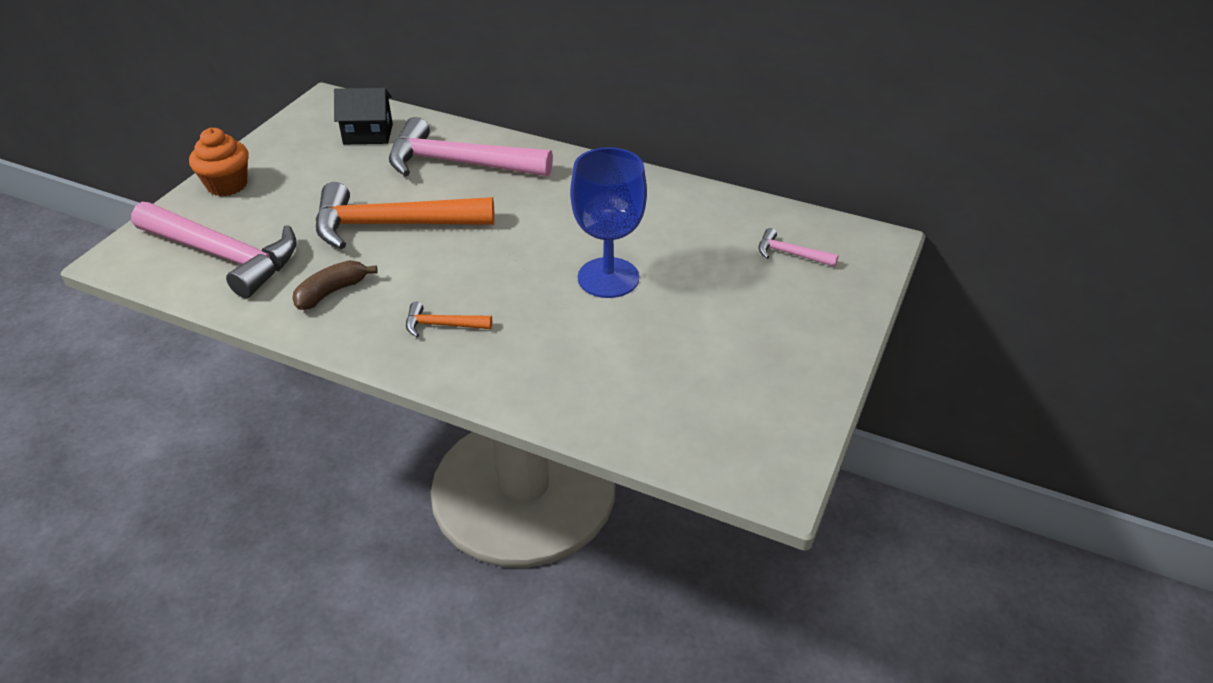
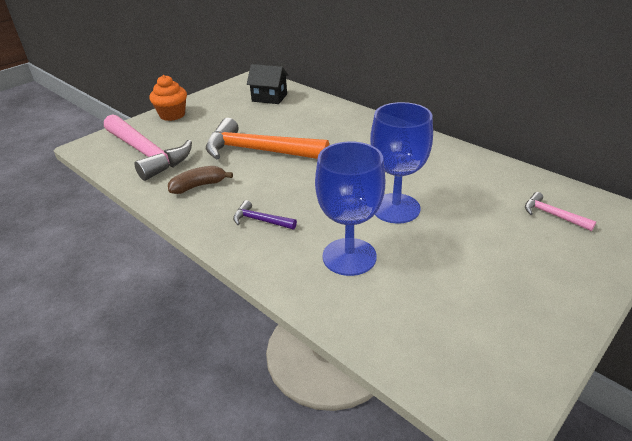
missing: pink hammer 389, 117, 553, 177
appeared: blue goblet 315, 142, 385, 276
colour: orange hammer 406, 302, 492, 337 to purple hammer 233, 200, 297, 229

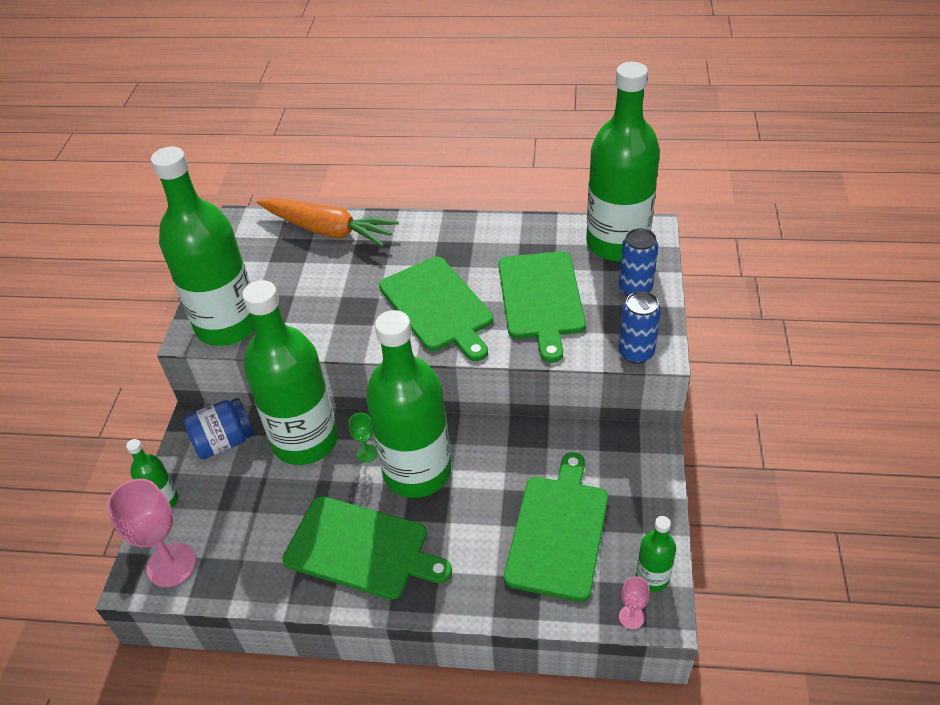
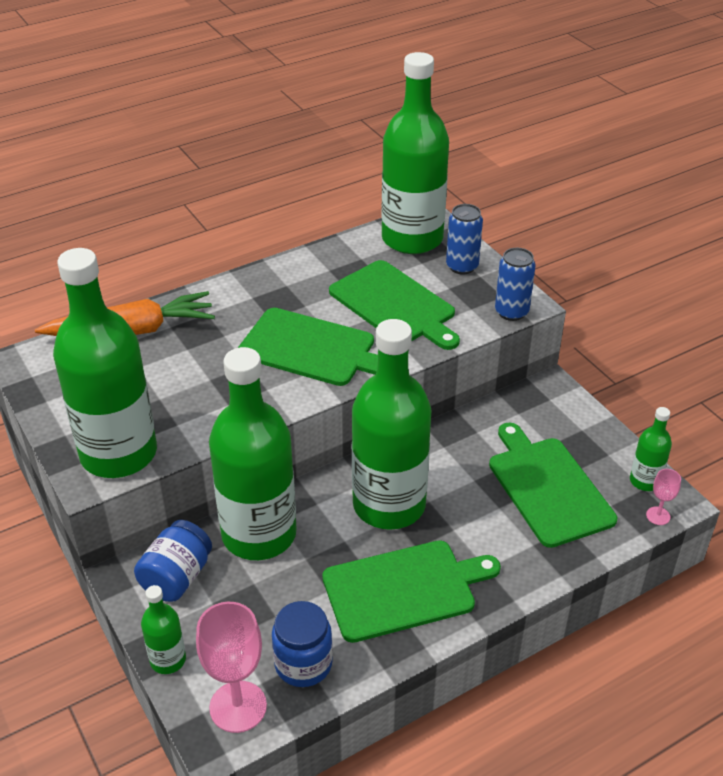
missing: green goblet 349, 413, 377, 462
appeared: blue jar 272, 601, 333, 687

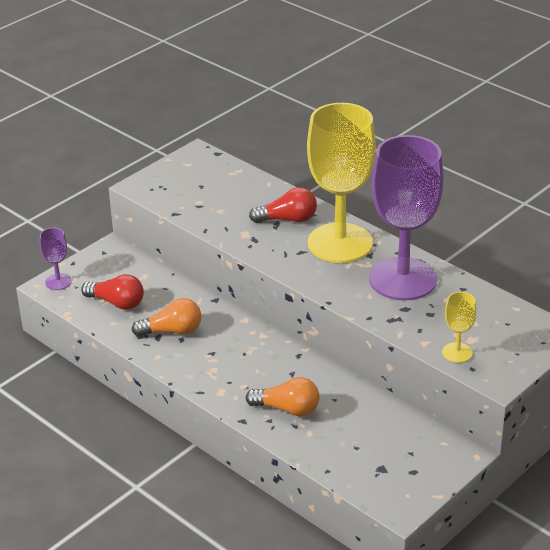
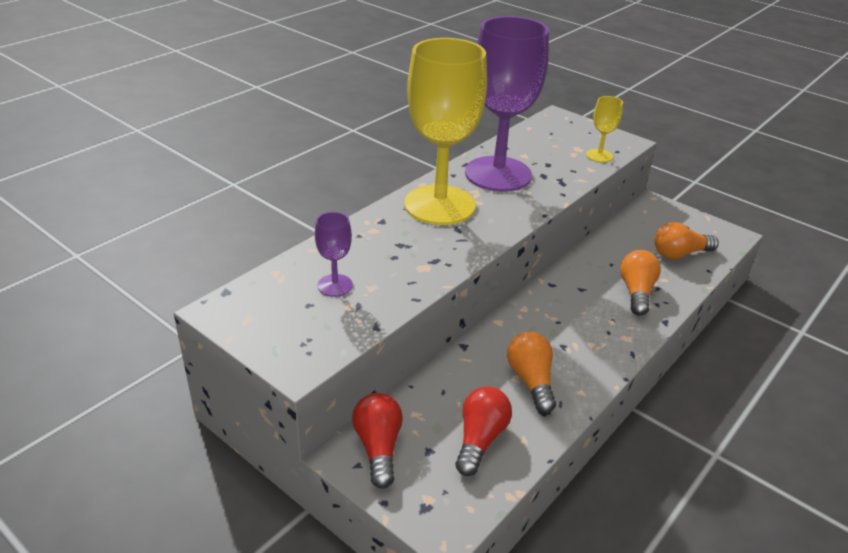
appeared: orange light bulb 655, 222, 719, 259
relocated: purple goblet 40, 228, 72, 290 to 315, 212, 353, 297; red light bulb 249, 187, 317, 223 to 352, 393, 403, 489

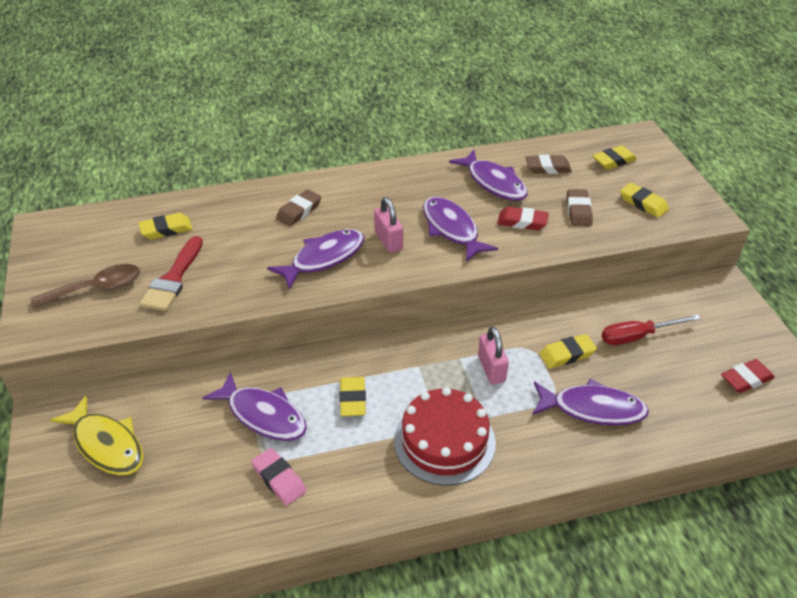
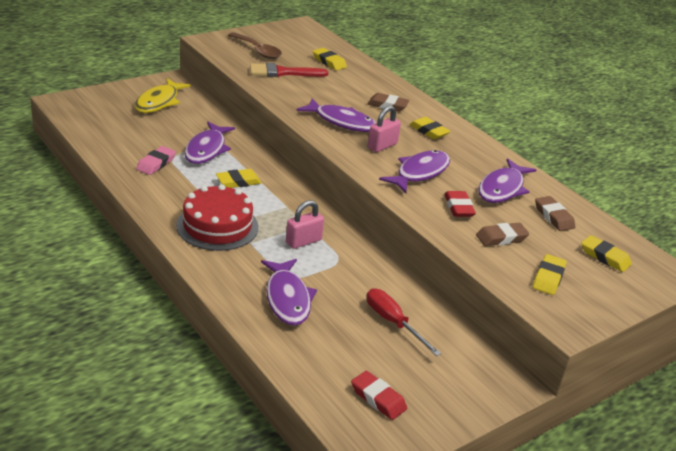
relocated: yellow eraser 539, 334, 597, 368 to 409, 117, 451, 139

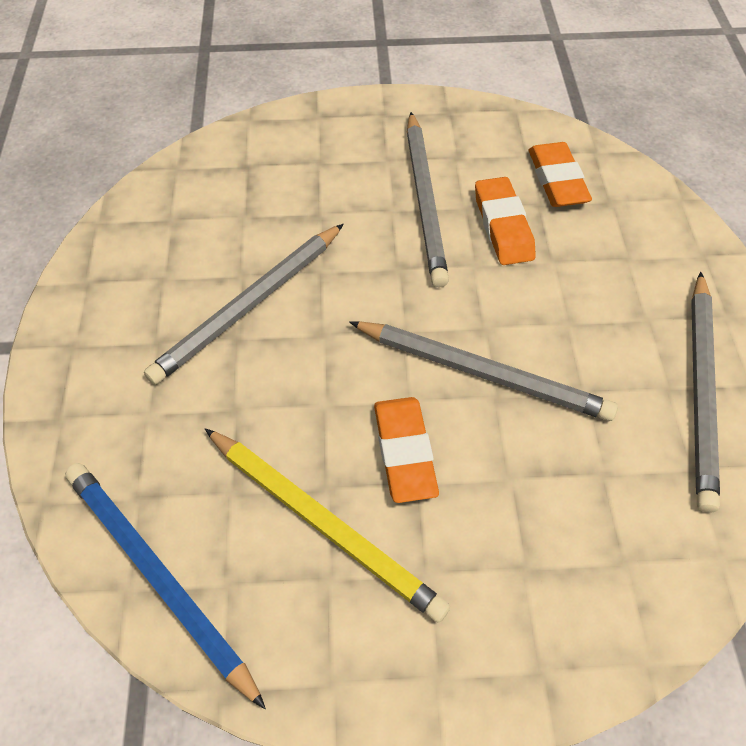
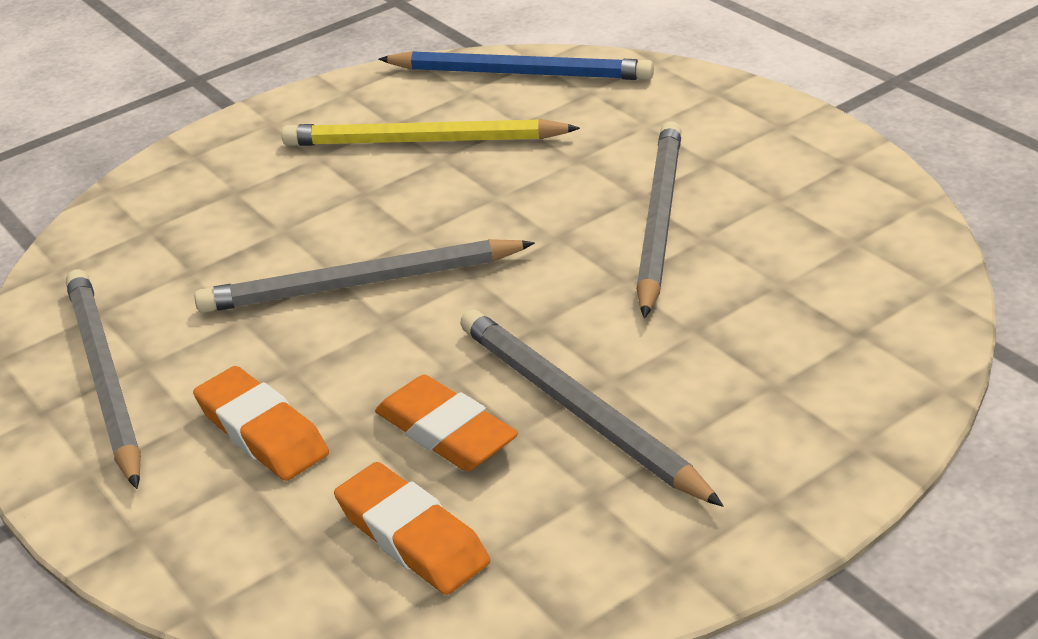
relocated: orange eraser 374, 397, 439, 503 to 193, 366, 329, 481

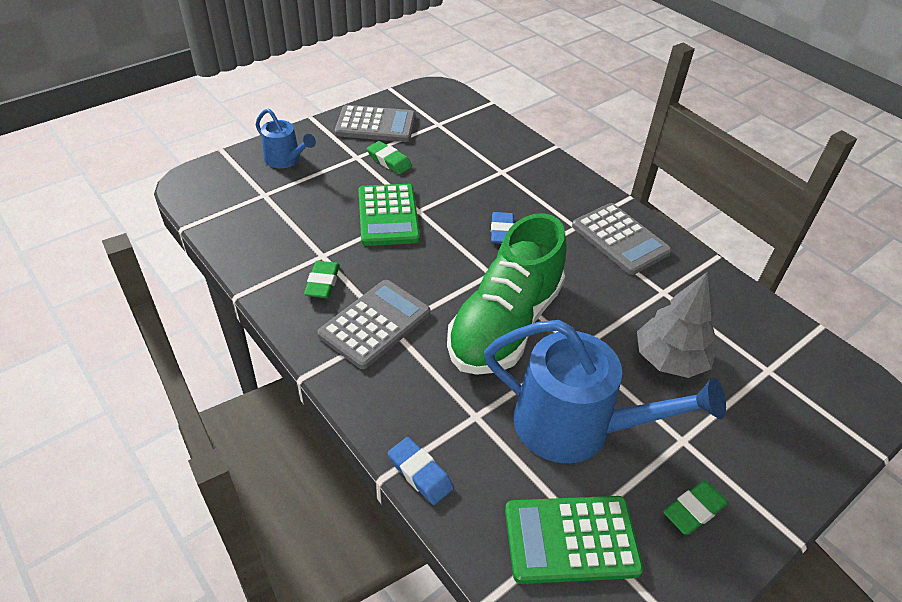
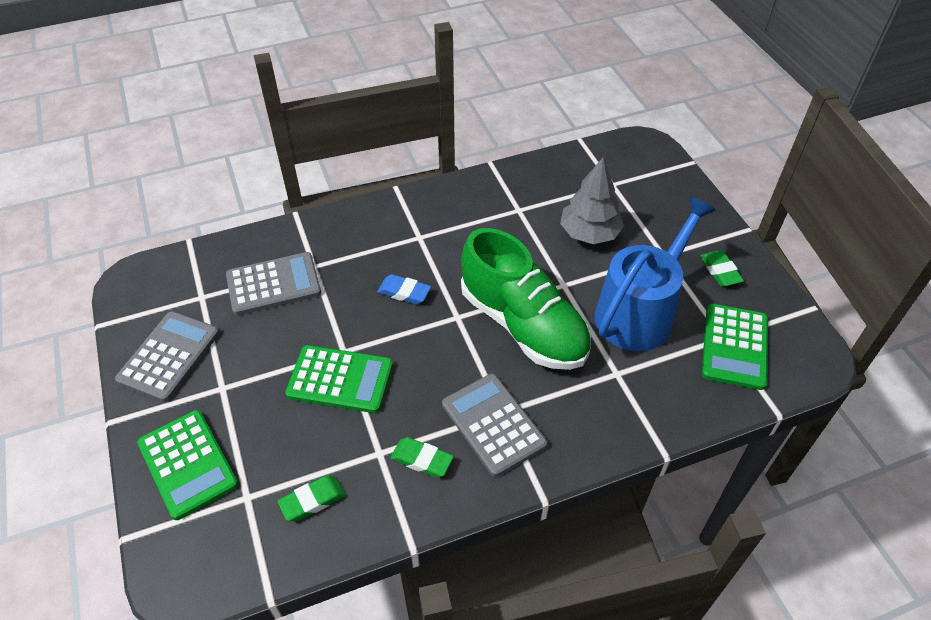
missing: blue eraser 388, 437, 454, 505
relocated: green eraser 367, 141, 412, 174 to 277, 475, 346, 521; grey calculator 572, 203, 672, 275 to 226, 252, 321, 315
exchanged: blue watering can 255, 108, 316, 168 to green calculator 137, 410, 238, 520

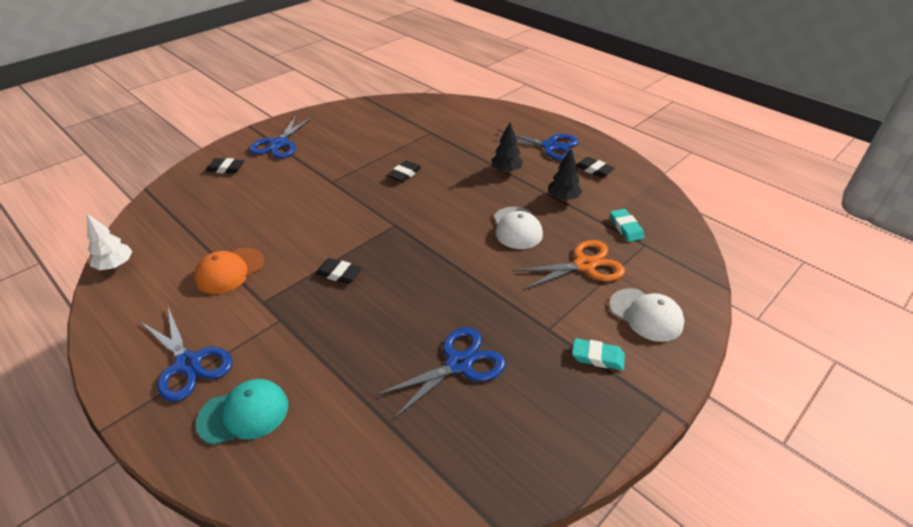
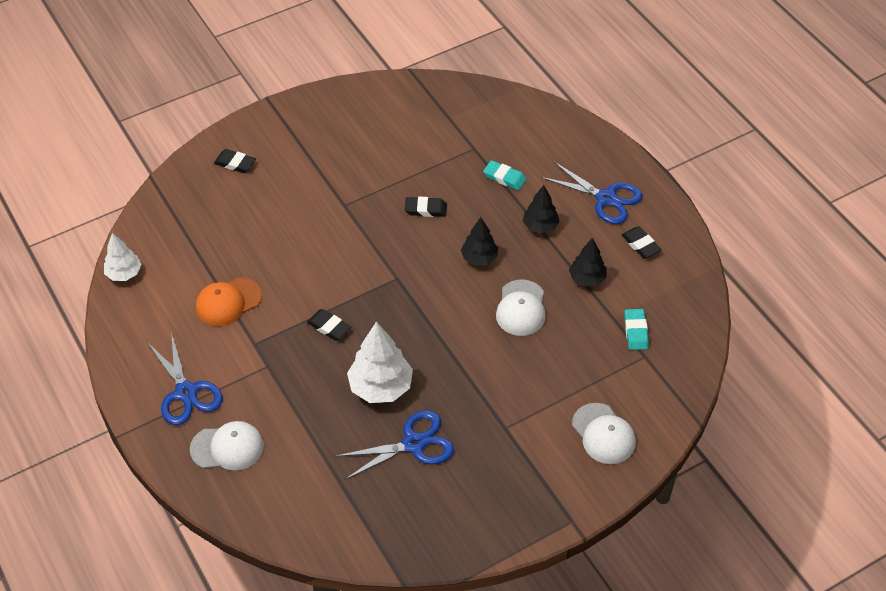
missing: blue scissors 249, 114, 314, 159; orange scissors 512, 240, 625, 290
appeared: white tree 347, 322, 413, 403; black tree 461, 217, 498, 265
relocated: turquoise eraser 572, 338, 625, 371 to 483, 160, 526, 190
colour: turquoise cap 196, 379, 288, 445 to white cap 190, 421, 264, 470
spun: black eraser 387, 160, 421, 182 = 405, 197, 447, 217 45 degrees clockwise

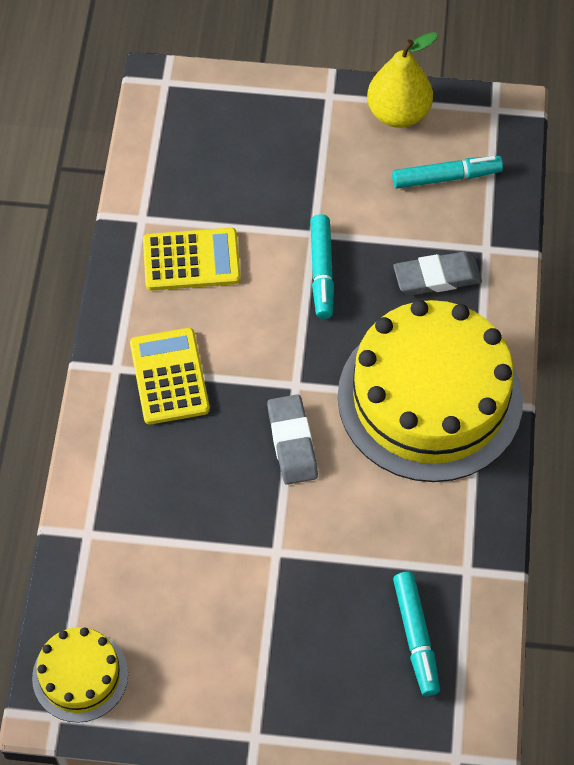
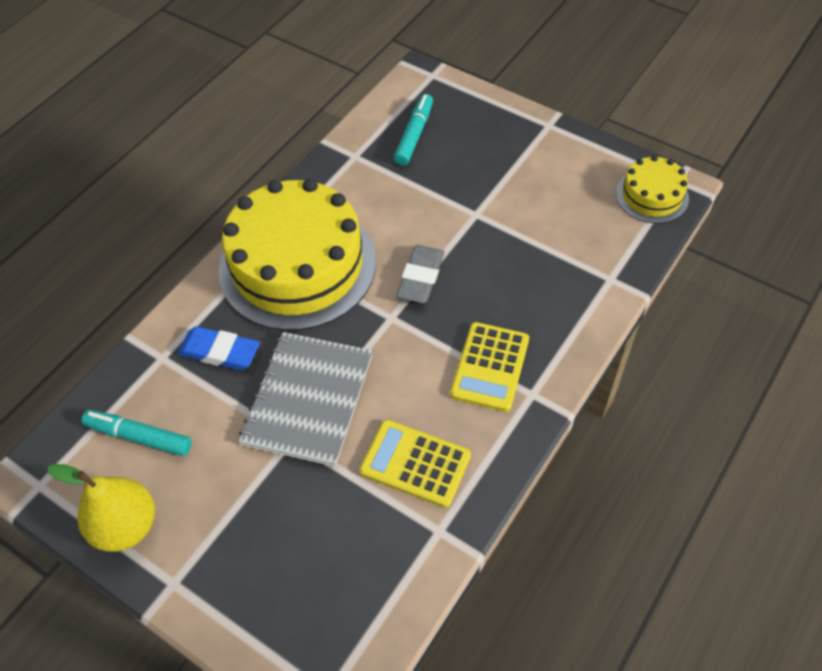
exchanged: turquoise marker 310, 214, 334, 319 to grey notebook 239, 332, 373, 467
colour: grey eraser 393, 252, 482, 295 to blue eraser 178, 326, 260, 370

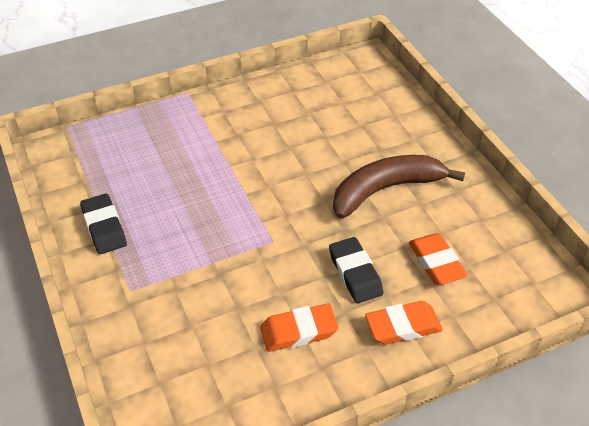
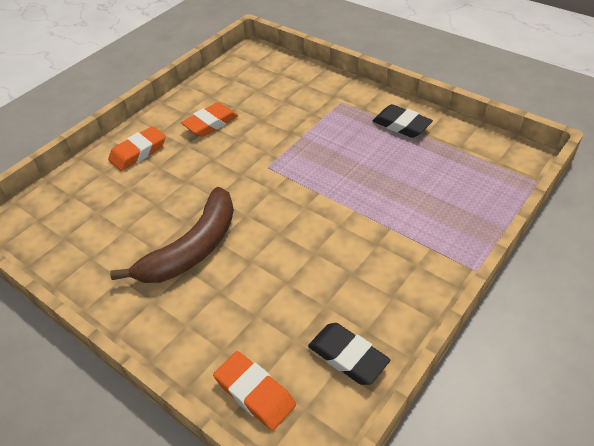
relocated: black eraser 329, 237, 384, 303 to 308, 323, 390, 385; orange eraser 409, 233, 468, 285 to 213, 351, 296, 431

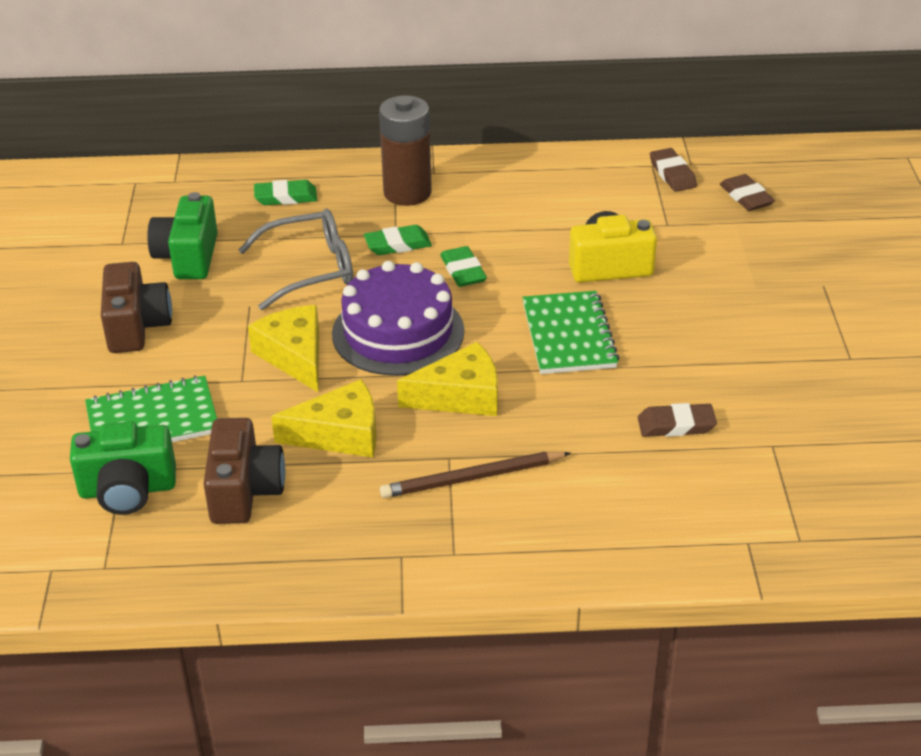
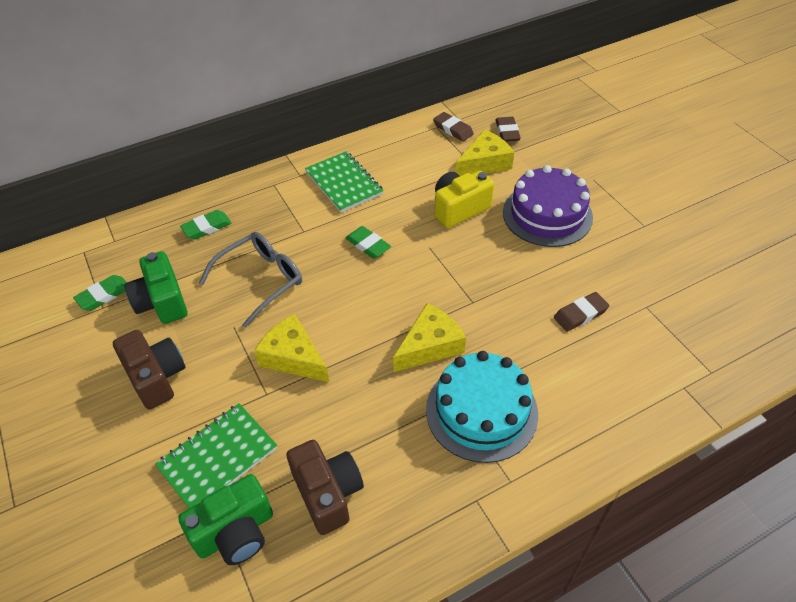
missing: brown battery 379, 95, 432, 206
relocated: yellow cheese 271, 379, 376, 457 to 456, 130, 514, 176; purple cake 332, 261, 465, 376 to 503, 165, 593, 247; green eraser 364, 225, 432, 255 to 73, 275, 127, 311; green notebook 522, 291, 619, 374 to 305, 151, 384, 213
exchanged: brown pencil 380, 452, 570, 498 to turquoise cake 426, 351, 538, 463
spun: brown eraser 720, 174, 775, 211 = 495, 117, 521, 142 45 degrees clockwise

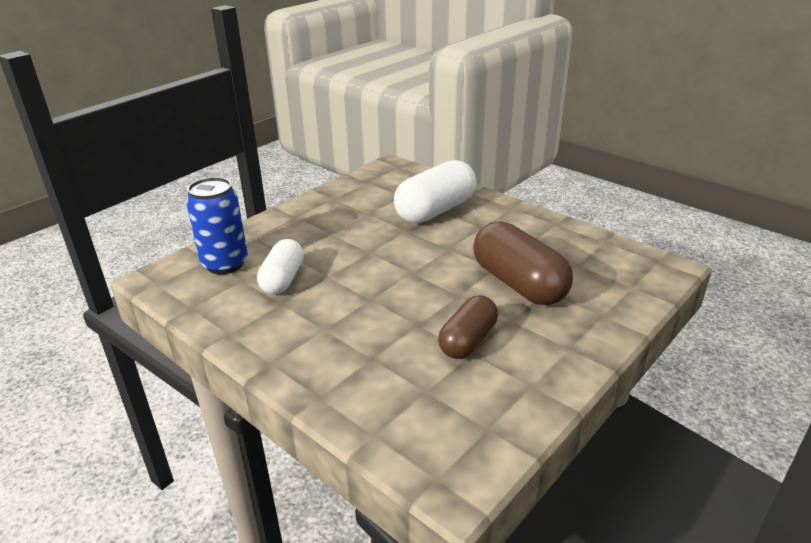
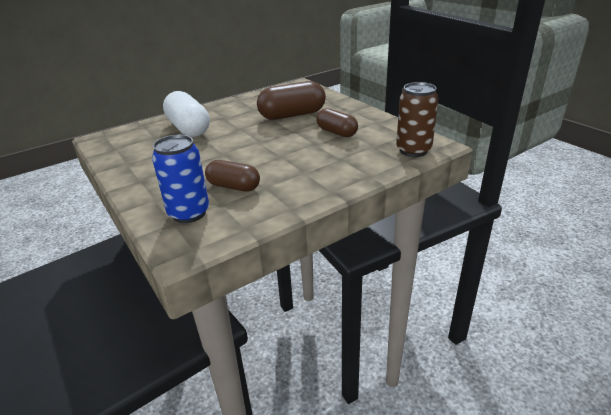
appeared: brown can 396, 82, 439, 157
colour: white capsule 257, 239, 304, 294 to brown capsule 205, 160, 260, 192

